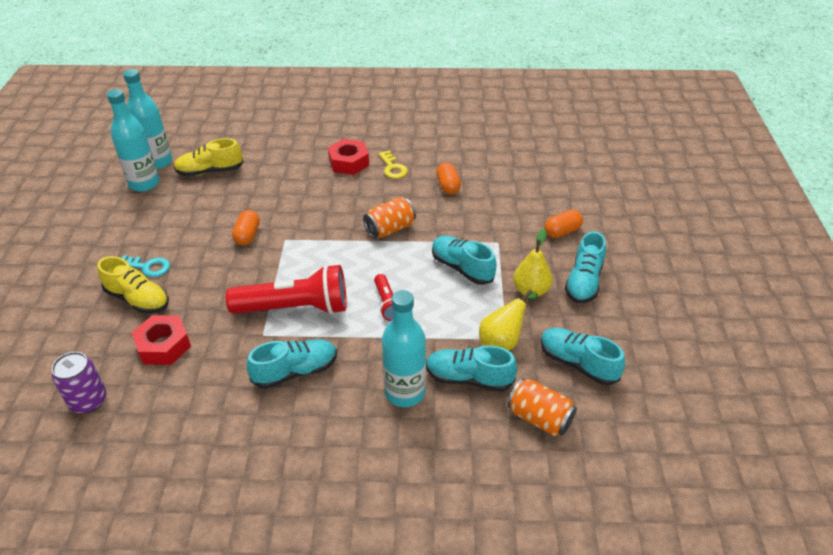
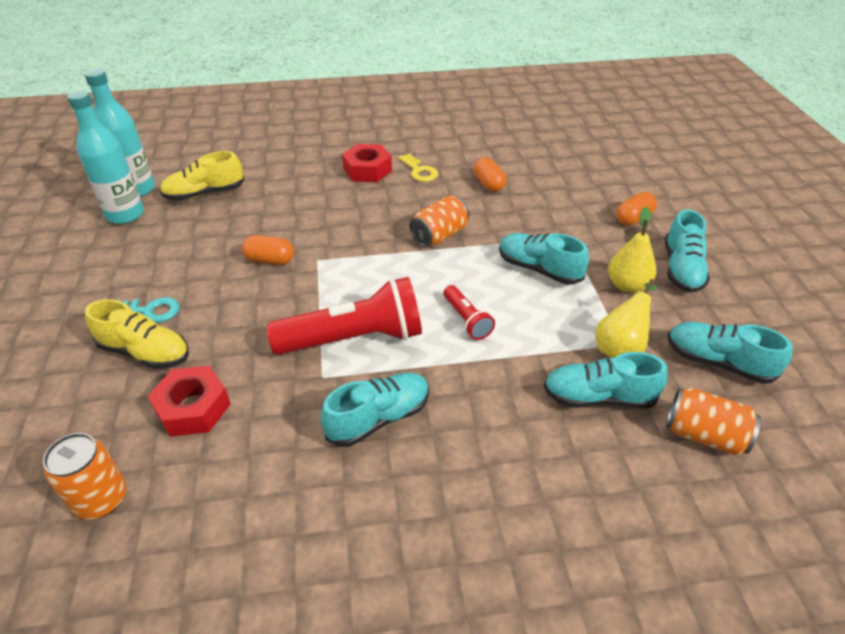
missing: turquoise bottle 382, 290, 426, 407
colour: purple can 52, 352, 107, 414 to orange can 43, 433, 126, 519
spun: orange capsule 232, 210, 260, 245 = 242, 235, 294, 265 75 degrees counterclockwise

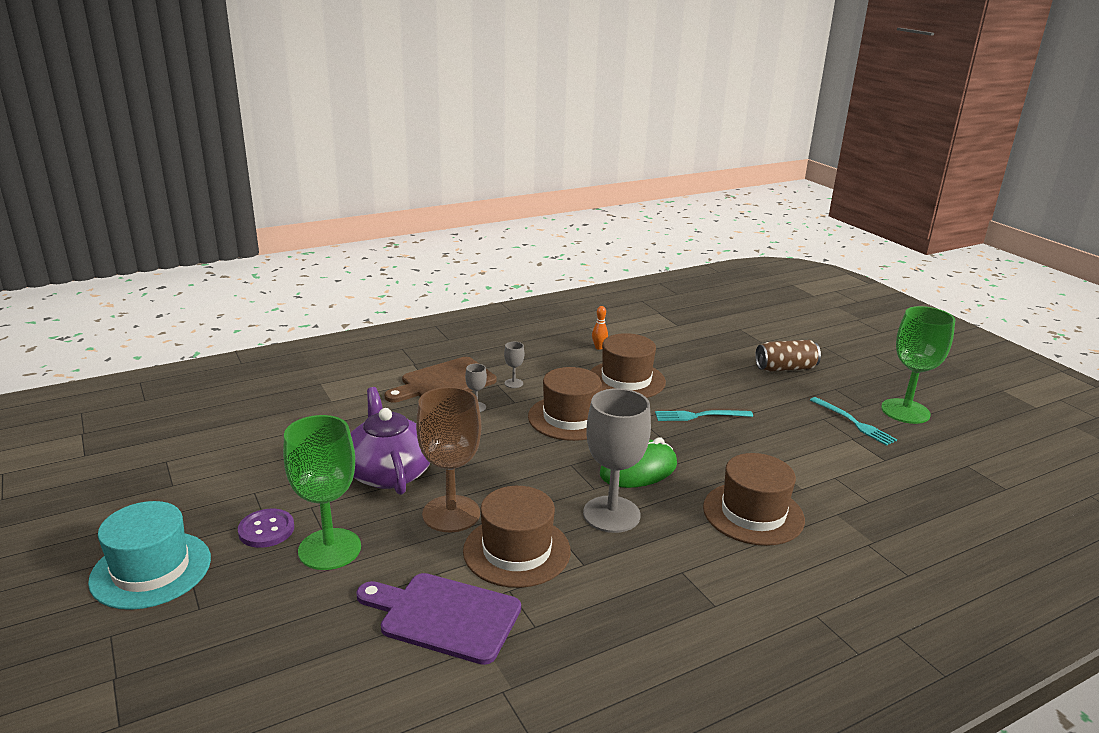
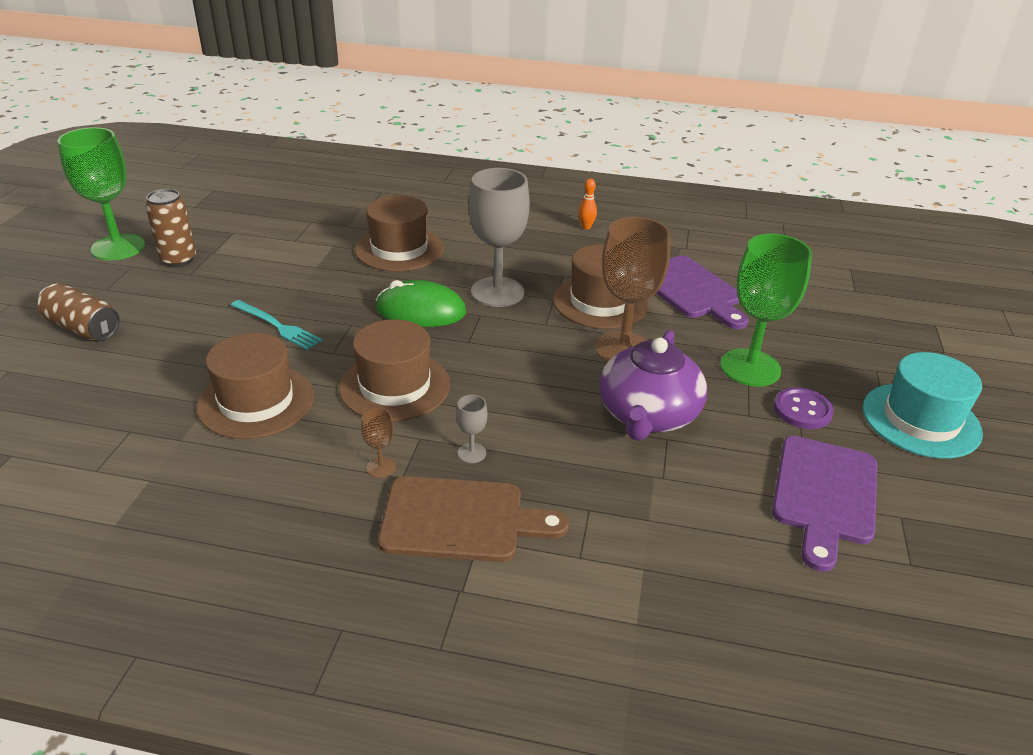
appeared: purple cutting board 772, 436, 877, 572
relocated: orange bowling pin 592, 306, 608, 350 to 578, 179, 597, 229
exchanged: turquoise fork 810, 397, 897, 446 to brown can 146, 189, 196, 267
colour: grey goblet 504, 342, 524, 388 to brown goblet 361, 408, 396, 478

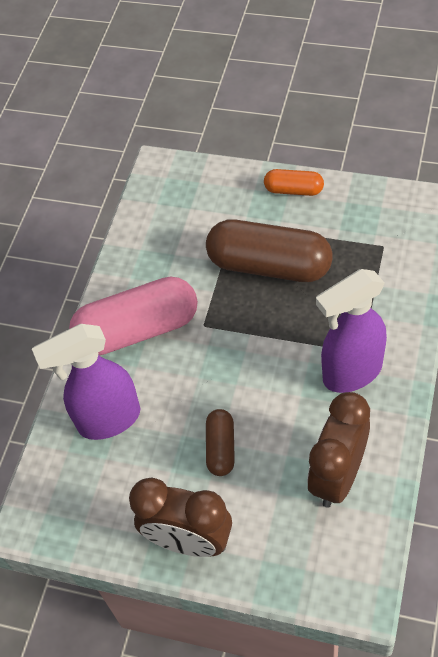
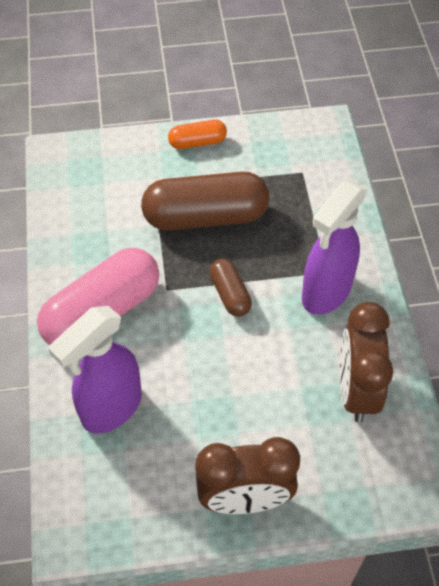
relocated: brown capsule 206, 409, 235, 476 to 209, 259, 252, 317

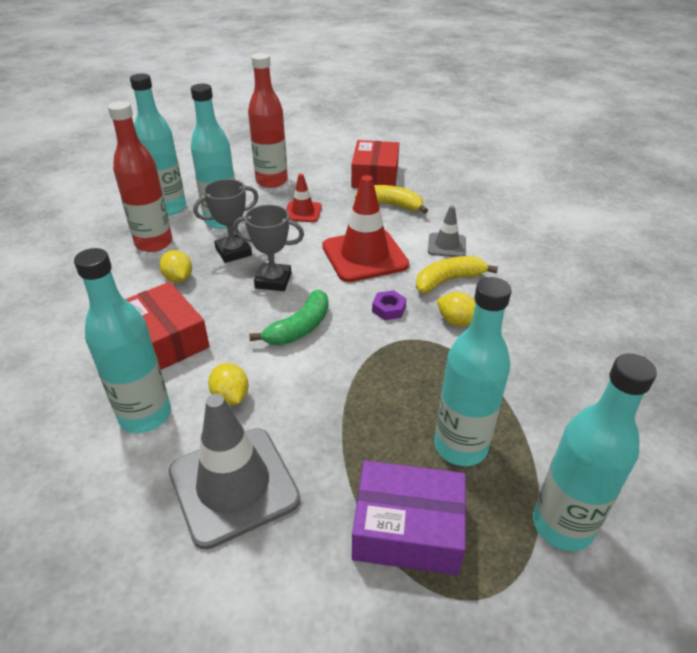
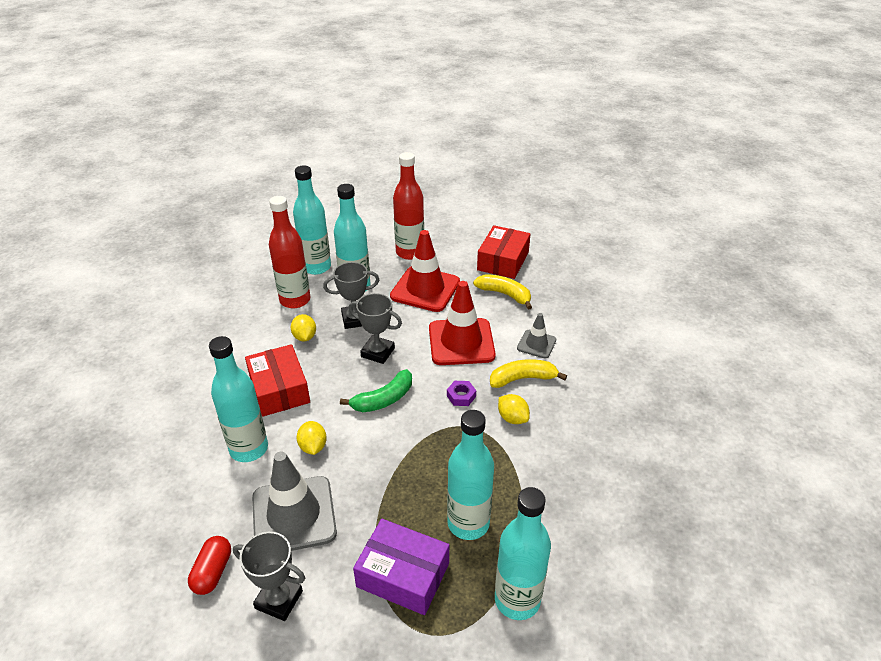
appeared: red capsule 188, 536, 231, 595; grey trophy 233, 532, 305, 621
size: red traffic cone 286, 174, 322, 222 = 390, 230, 460, 312 x1.89

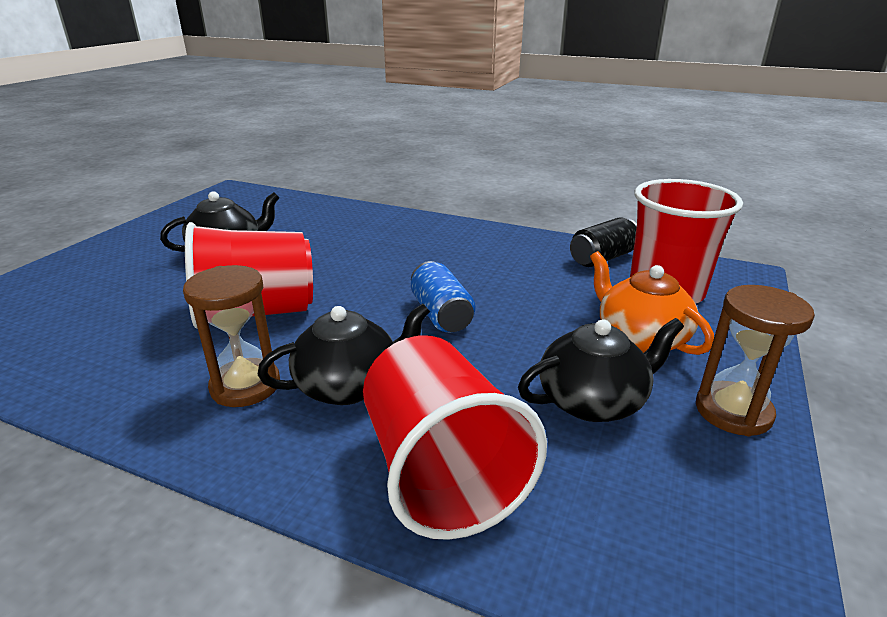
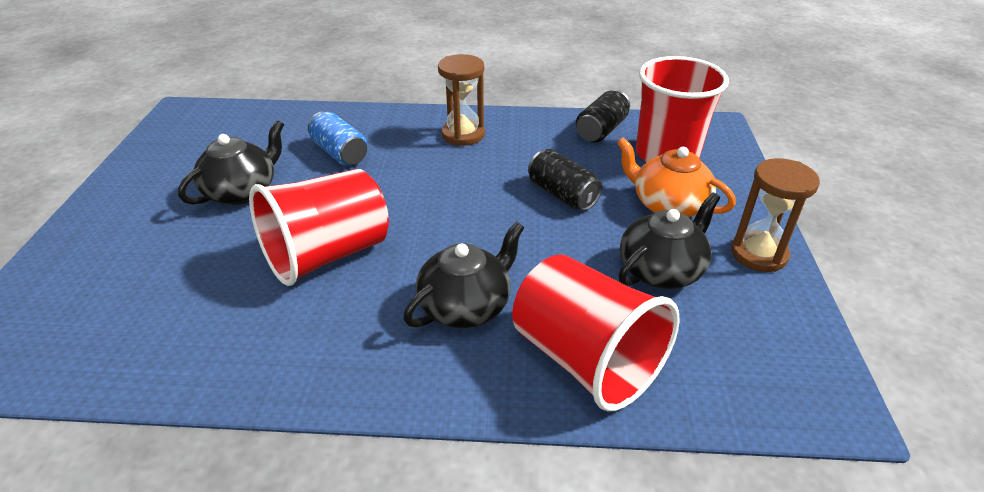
appeared: black can 528, 149, 603, 211
relocated: brown hourglass 183, 265, 280, 407 to 438, 54, 485, 146; blue can 411, 261, 475, 332 to 308, 111, 368, 166

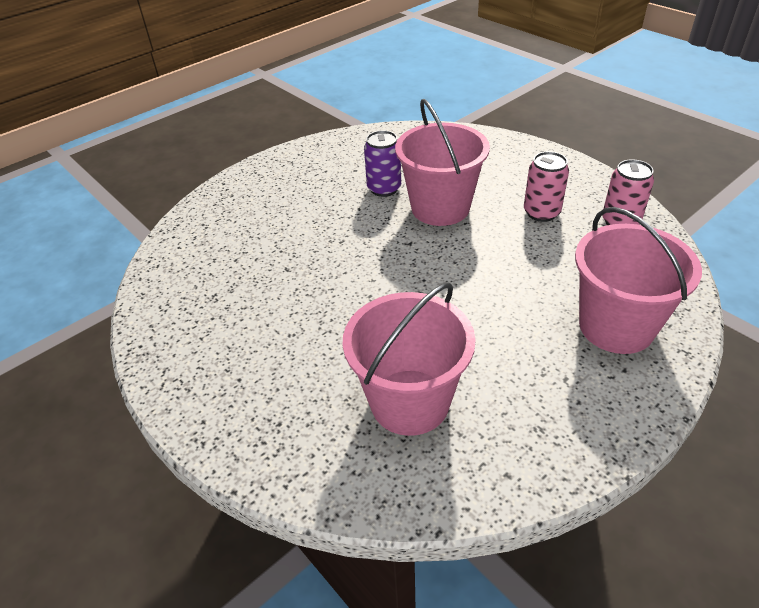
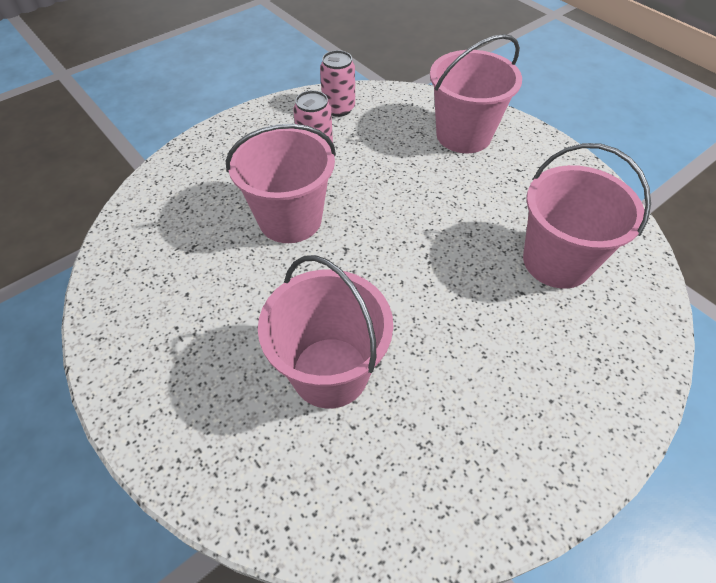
missing: purple can 364, 130, 401, 197
appeared: pink bucket 258, 255, 393, 409

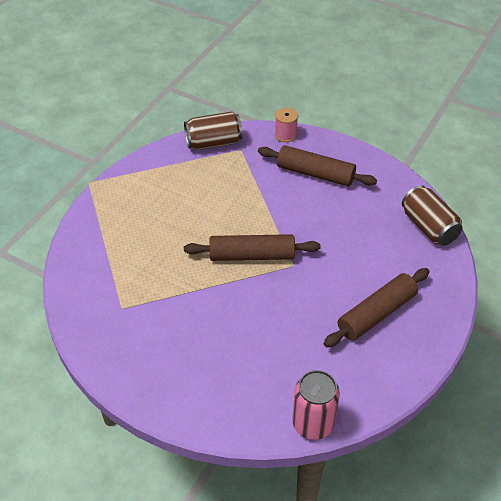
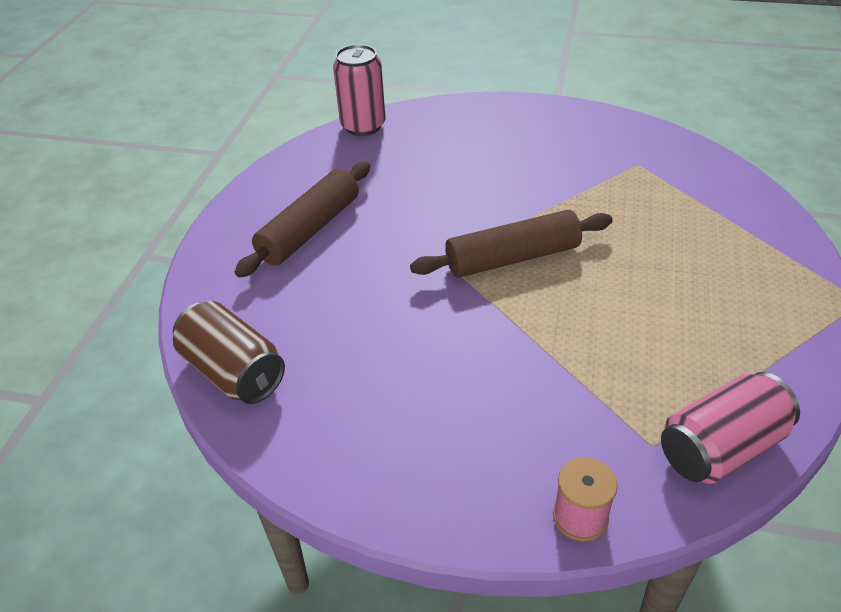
missing: brown rolling pin 258, 145, 377, 186
colour: brown can 184, 112, 243, 150 to pink can 661, 372, 800, 484

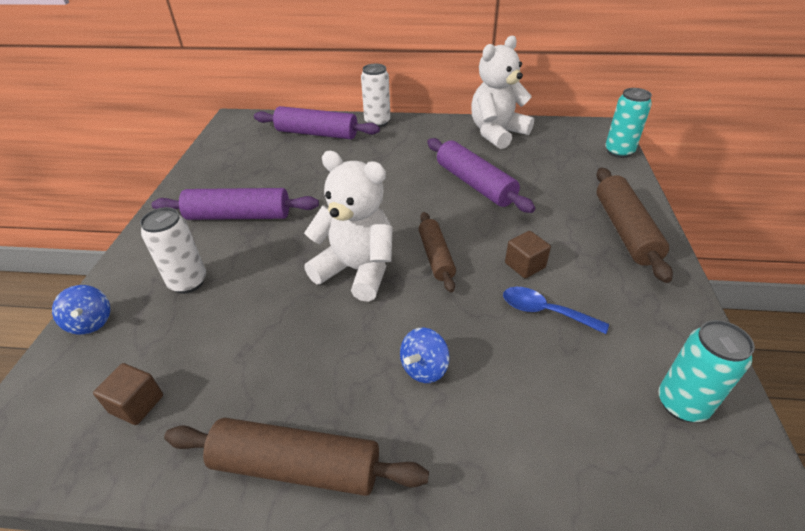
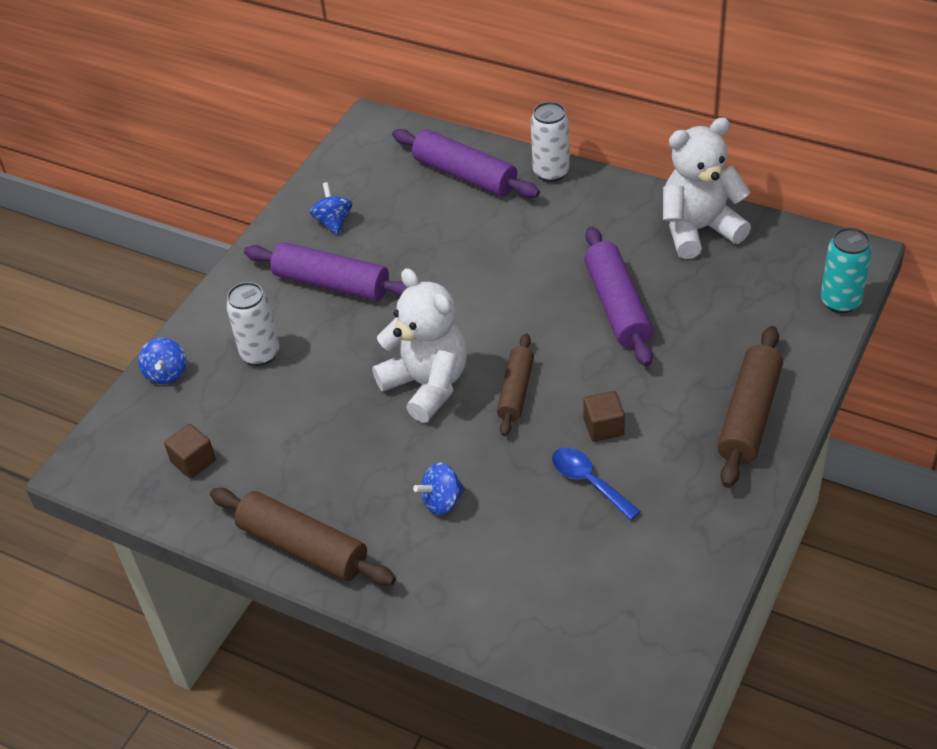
missing: turquoise can 659, 320, 755, 422
appeared: blue spinning top 310, 182, 352, 235

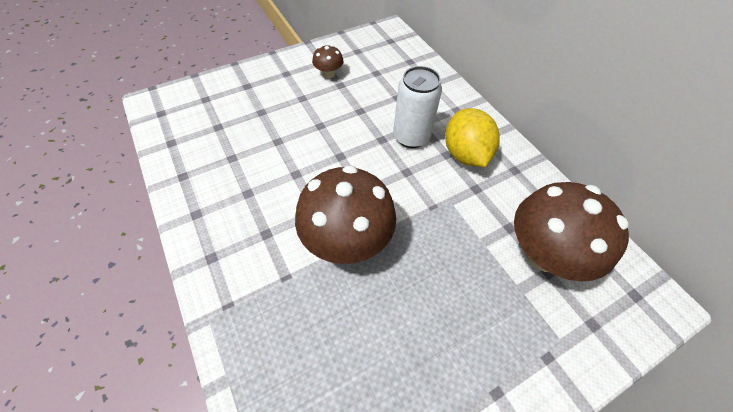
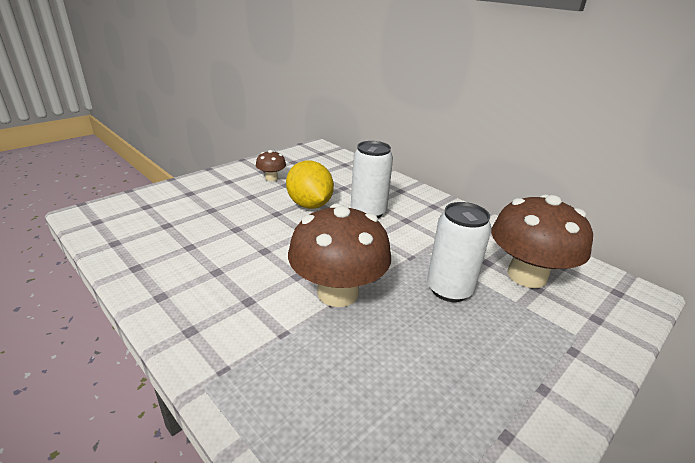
appeared: white can 427, 202, 492, 302
relocated: yellow lemon 445, 108, 500, 167 to 286, 161, 334, 209

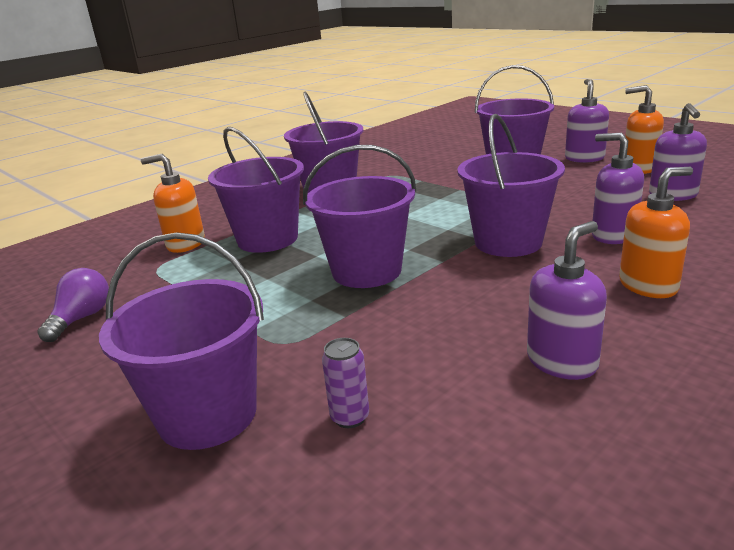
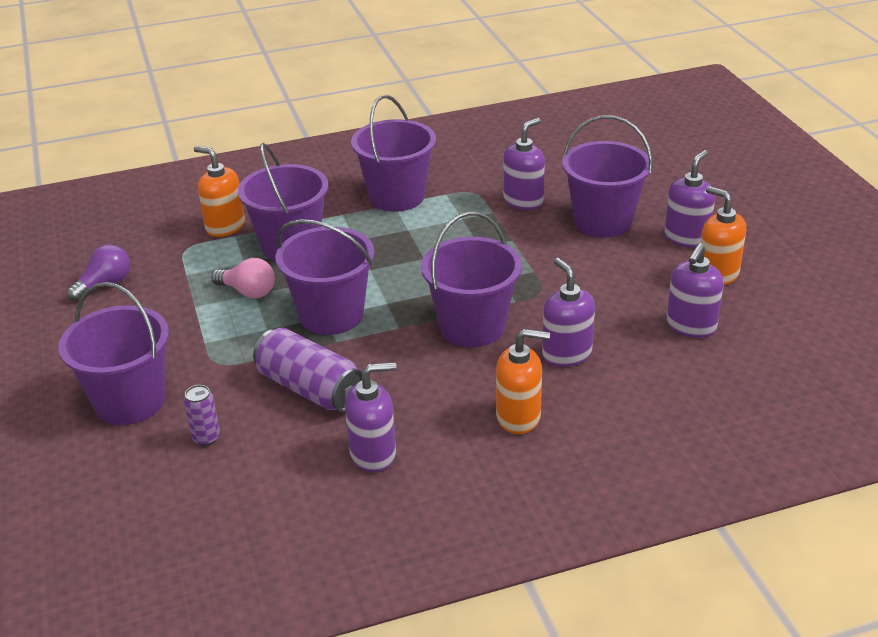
appeared: pink light bulb 211, 258, 275, 298; purple can 253, 327, 362, 412; purple soap dispenser 503, 118, 545, 210

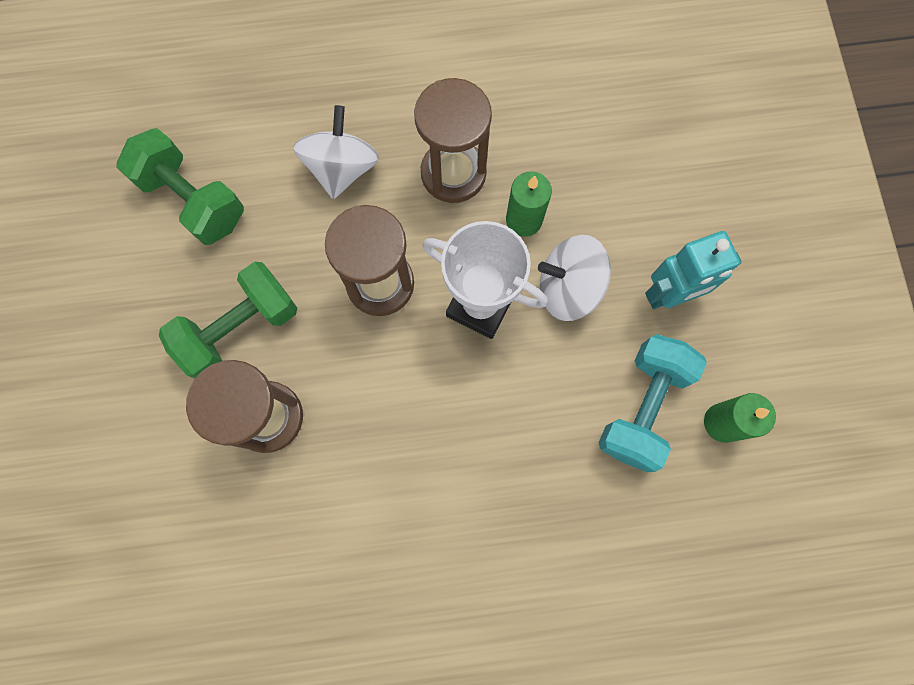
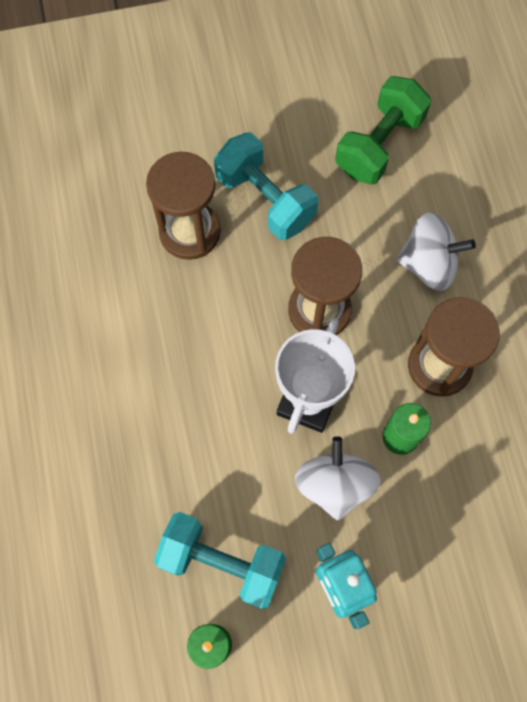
colour: green dumbbell 159, 261, 297, 379 to turquoise dumbbell 214, 132, 318, 240

